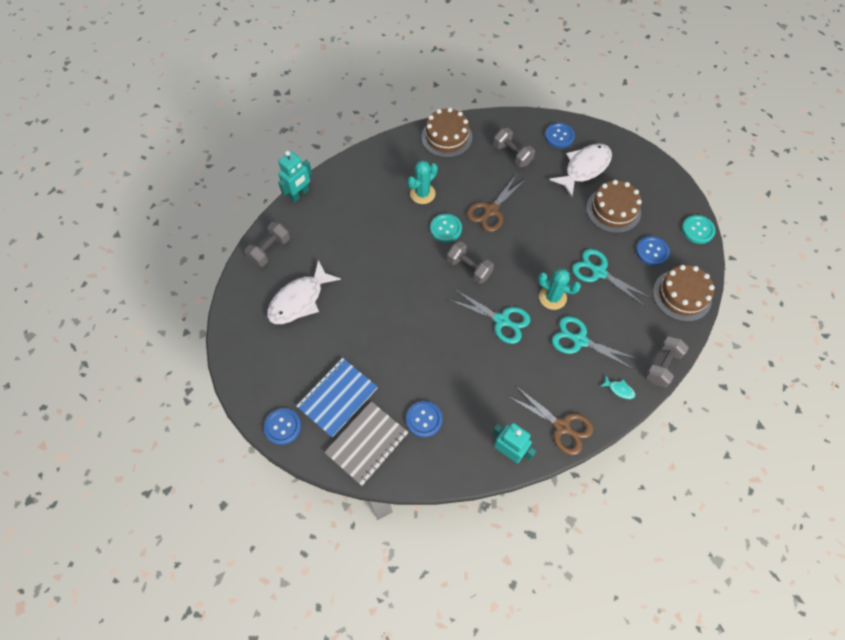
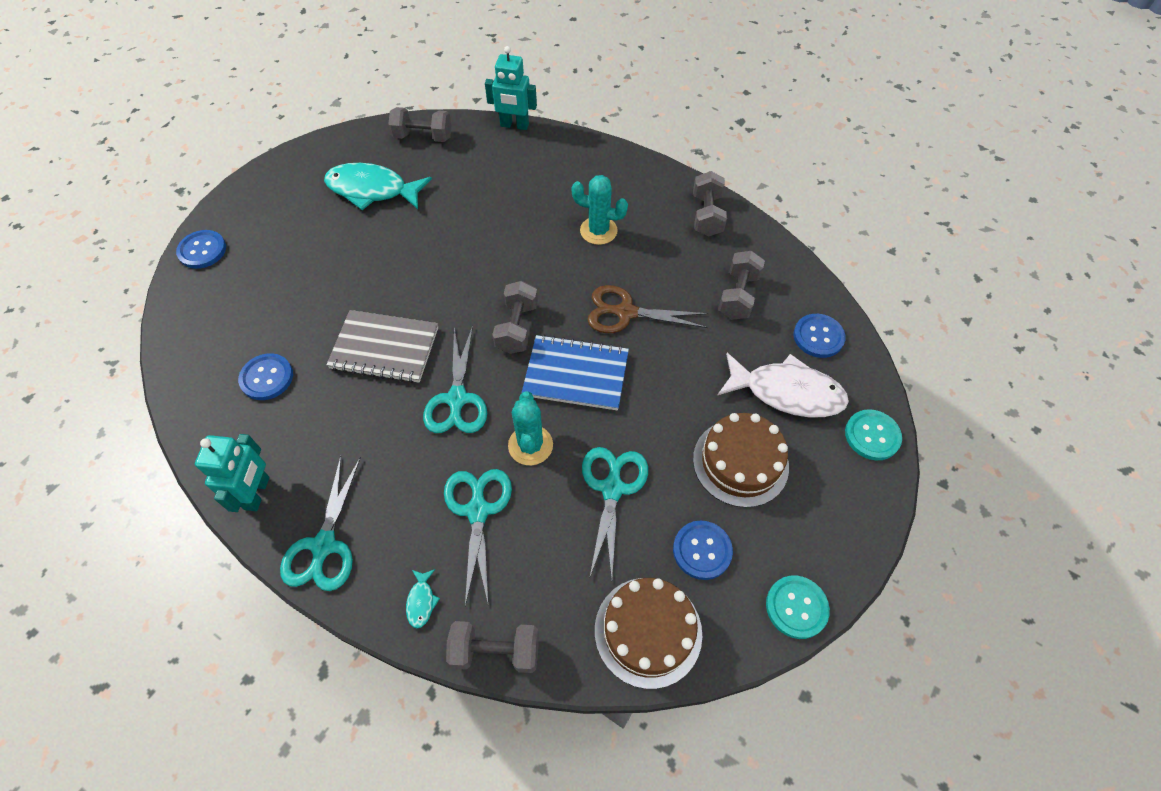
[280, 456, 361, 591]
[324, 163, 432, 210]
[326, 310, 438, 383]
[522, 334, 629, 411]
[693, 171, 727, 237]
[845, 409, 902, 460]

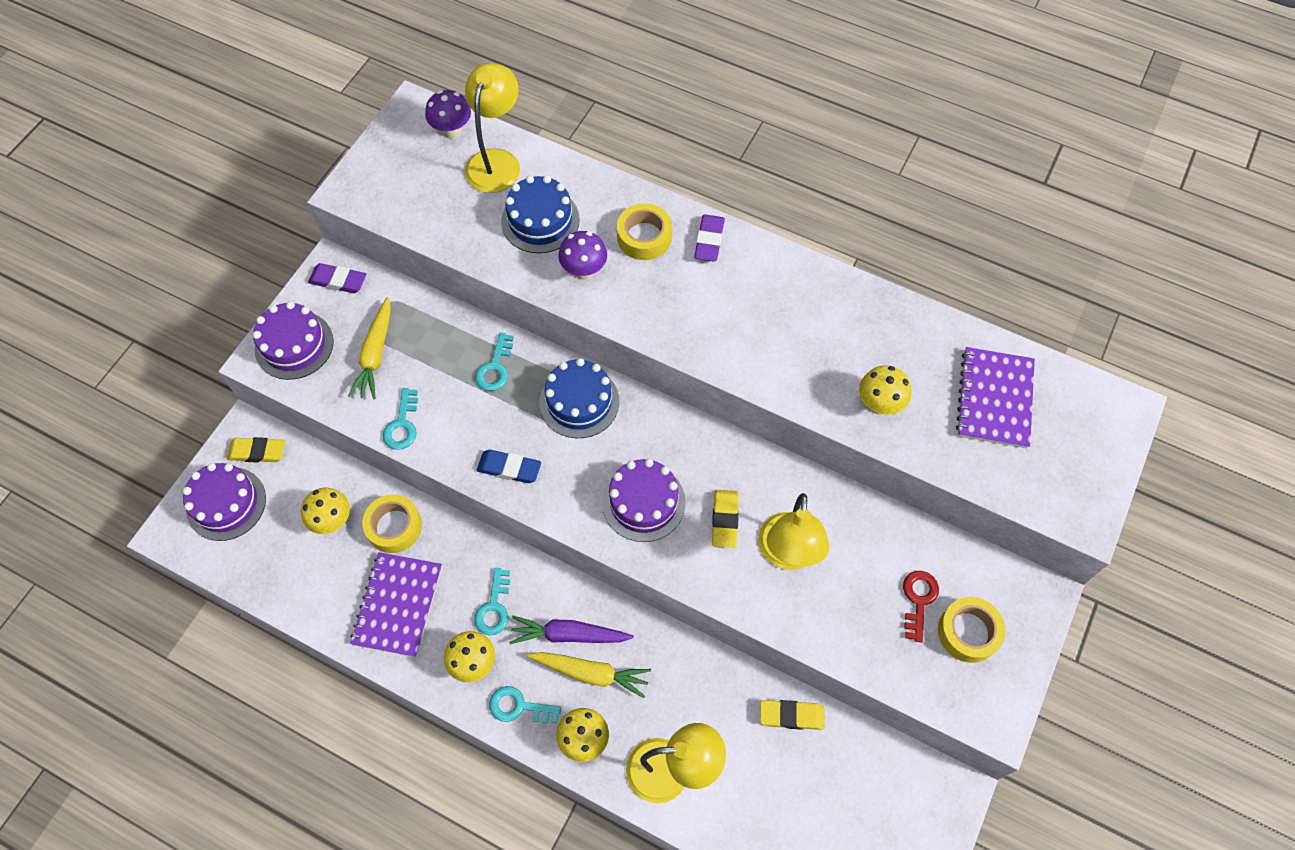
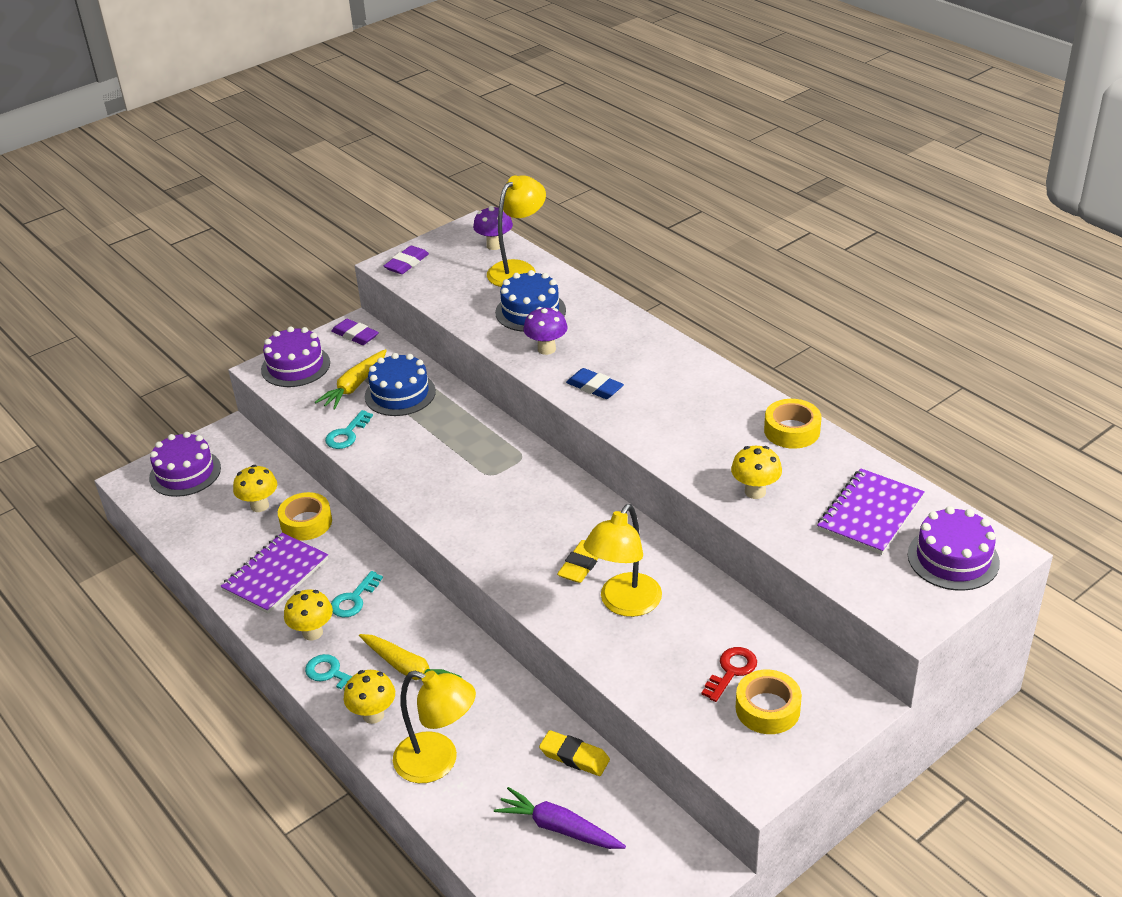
[365, 353, 436, 416]
[384, 246, 429, 274]
[494, 787, 626, 849]
[566, 368, 624, 399]
[764, 399, 821, 449]
[908, 506, 1000, 591]
[227, 437, 285, 463] (first image)
[475, 332, 514, 391] (first image)

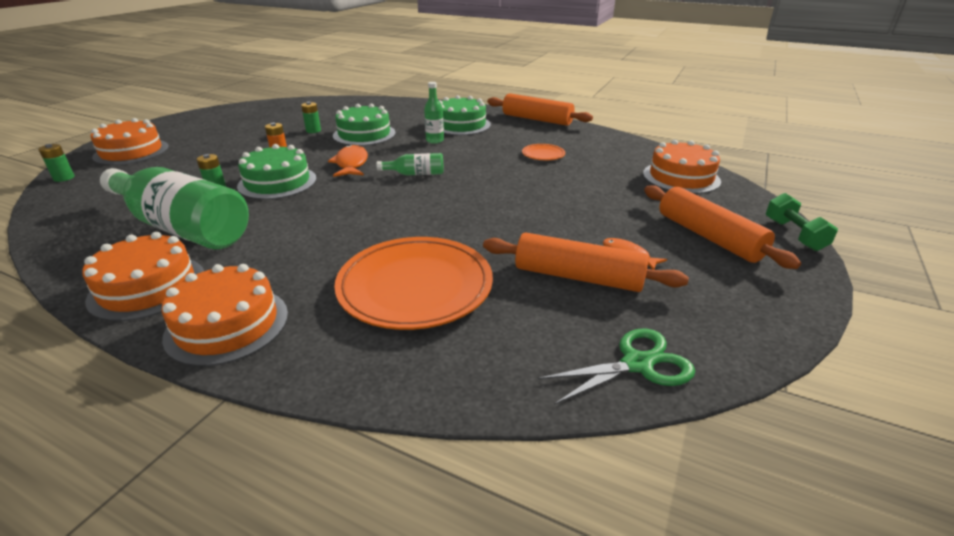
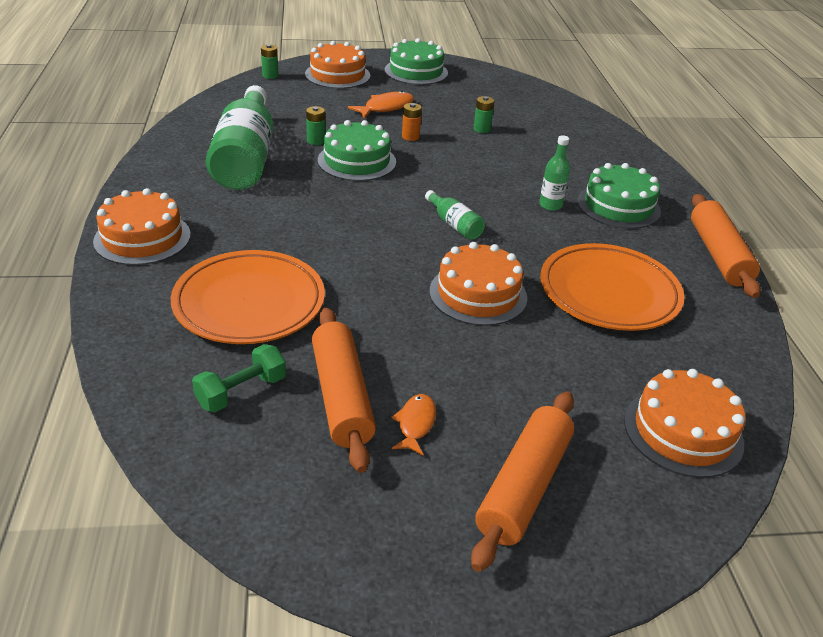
[192, 344, 286, 412]
[348, 91, 414, 119]
[385, 38, 448, 85]
[429, 242, 527, 326]
[540, 243, 685, 331]
[538, 329, 695, 405] (first image)

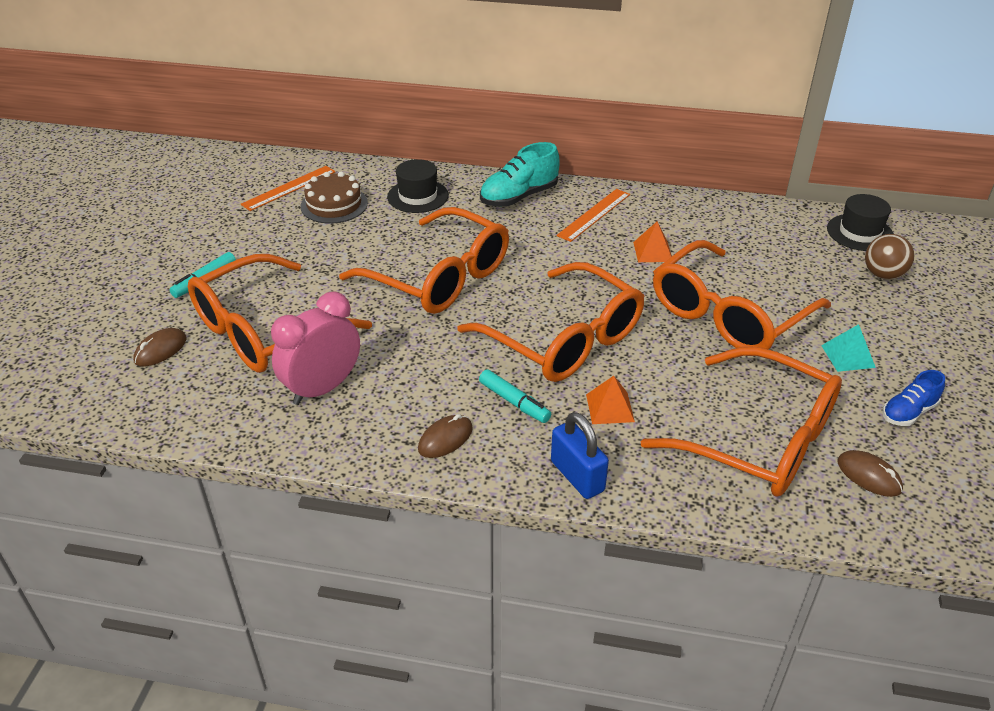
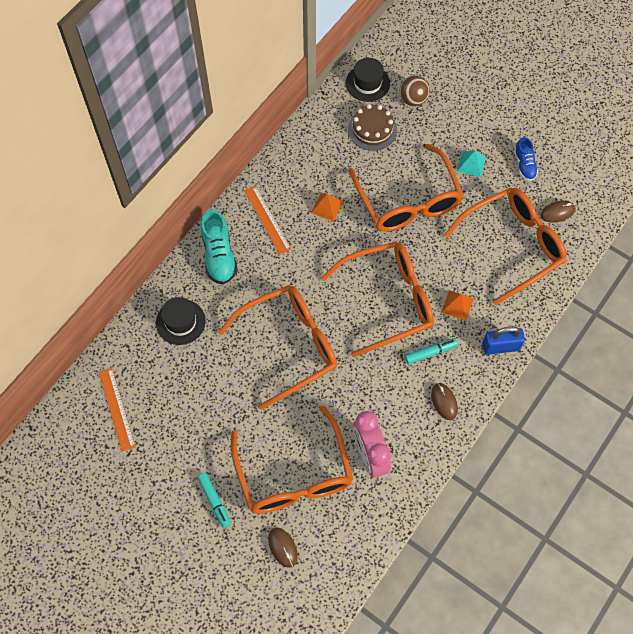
[348, 104, 397, 151]

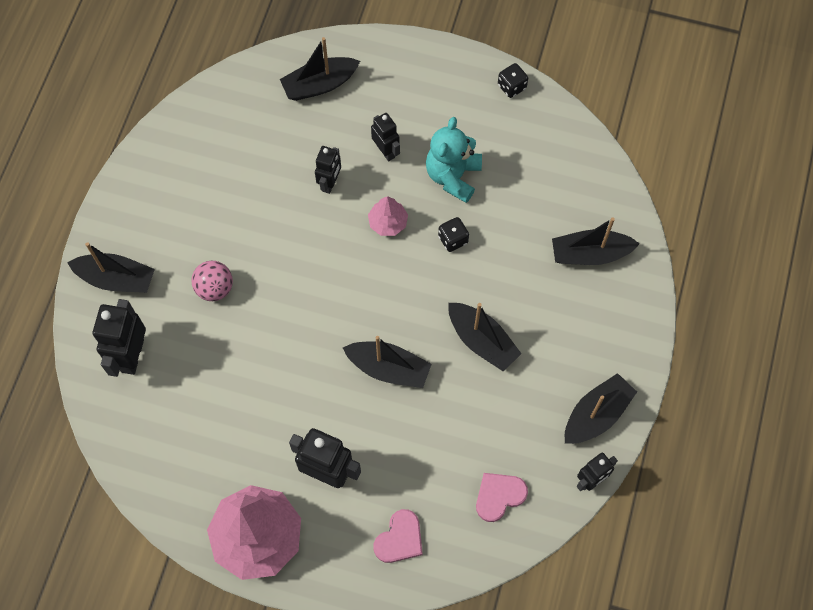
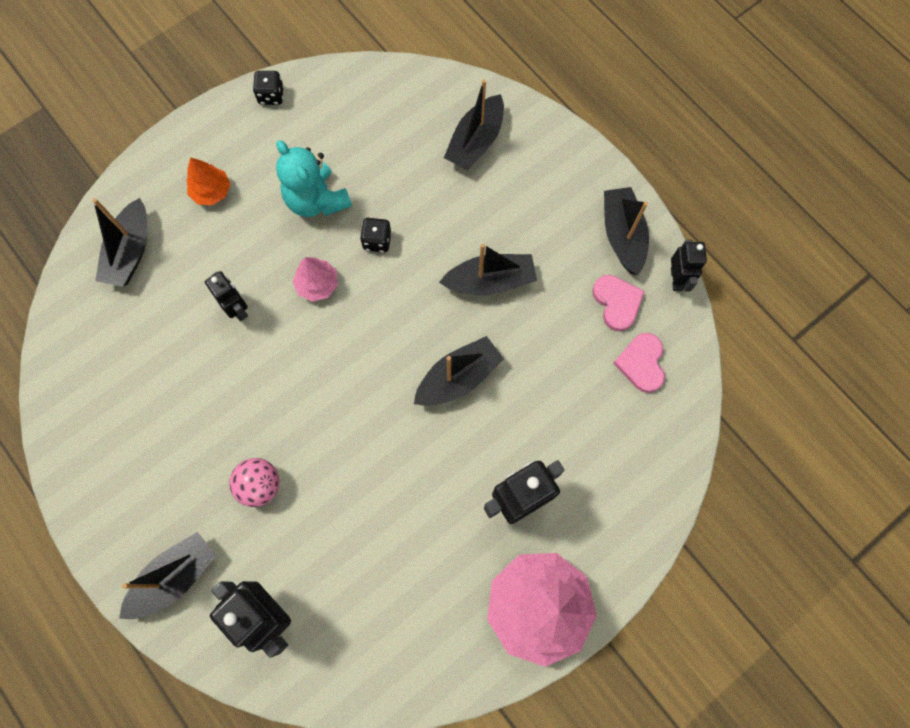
[186, 157, 230, 205]
[592, 275, 645, 331]
[371, 113, 400, 161] (first image)

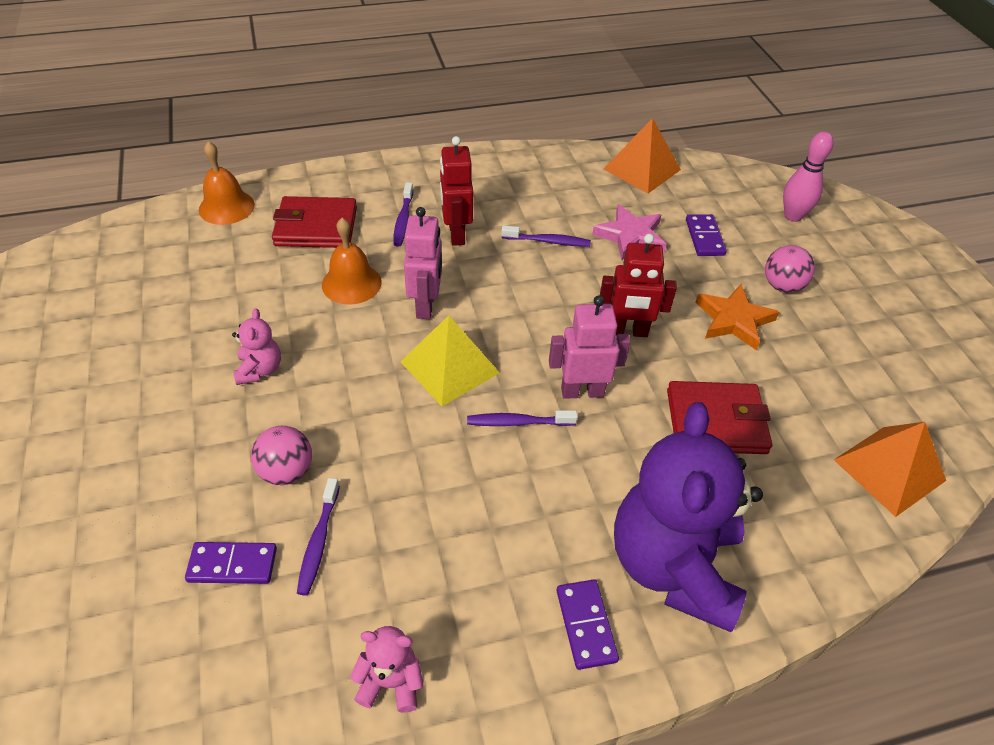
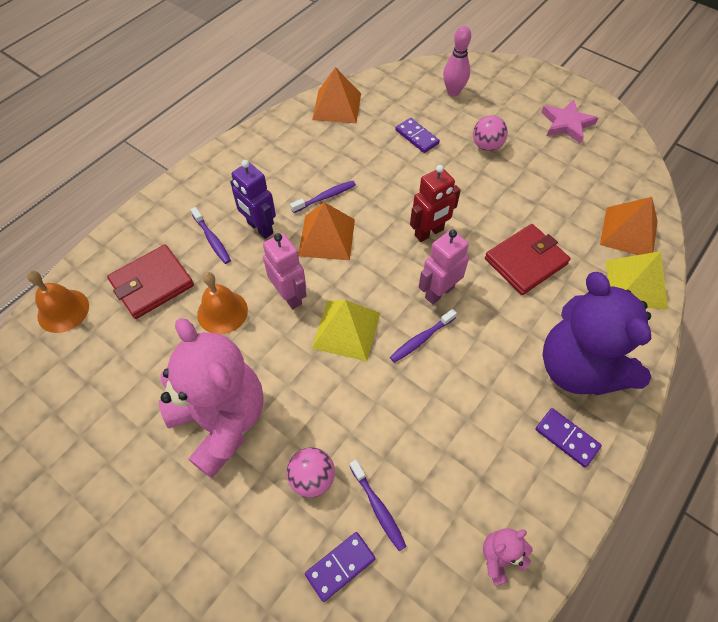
[159, 318, 264, 478]
[230, 160, 276, 239]
[298, 202, 355, 260]
[541, 99, 598, 144]
[605, 251, 668, 310]
[695, 284, 779, 351] (first image)

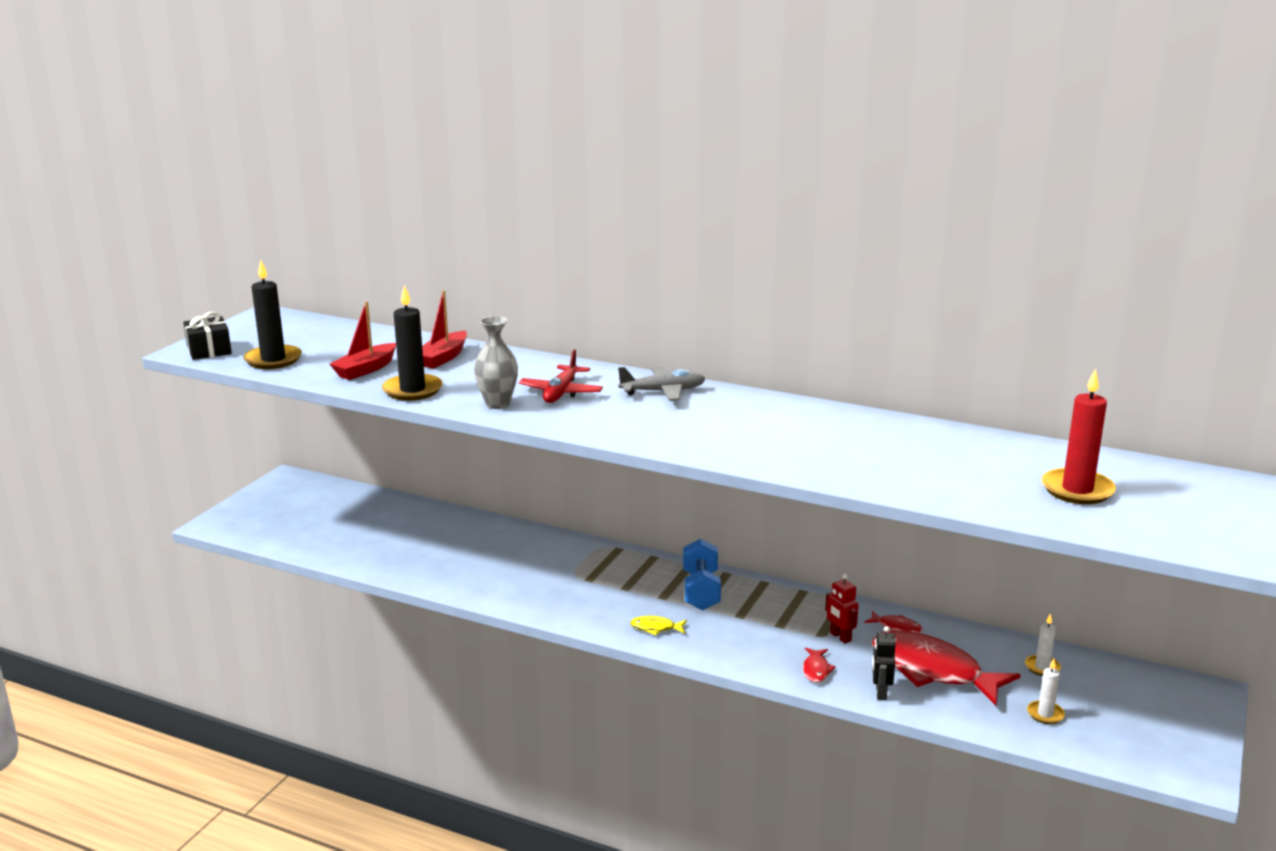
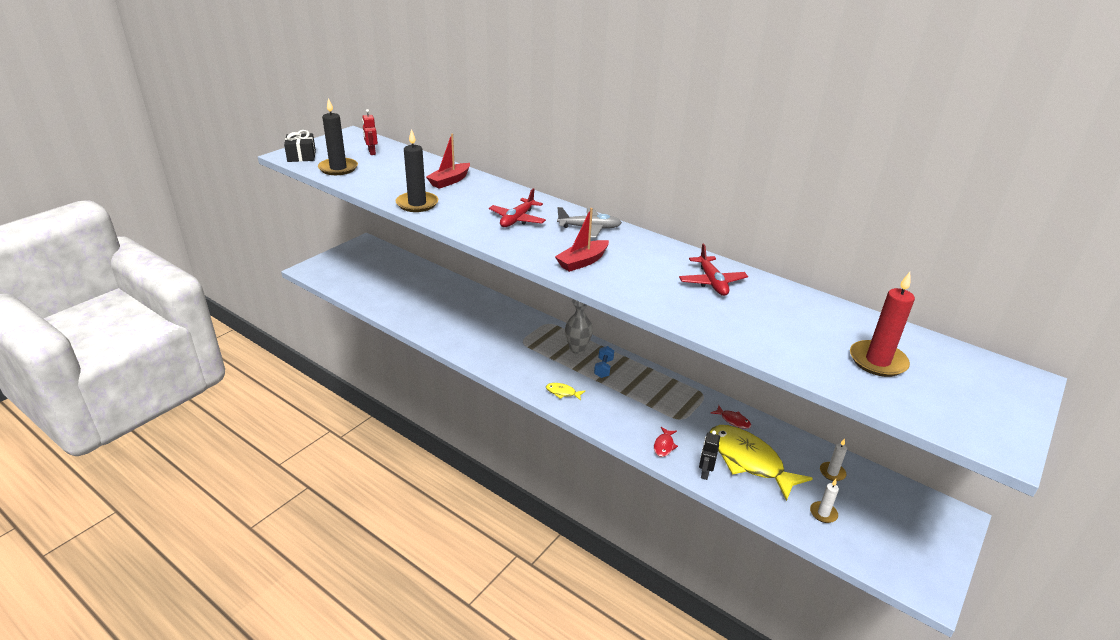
[362, 109, 378, 155]
[555, 208, 609, 272]
[565, 299, 593, 354]
[594, 346, 614, 378]
[679, 243, 748, 296]
[709, 425, 813, 501]

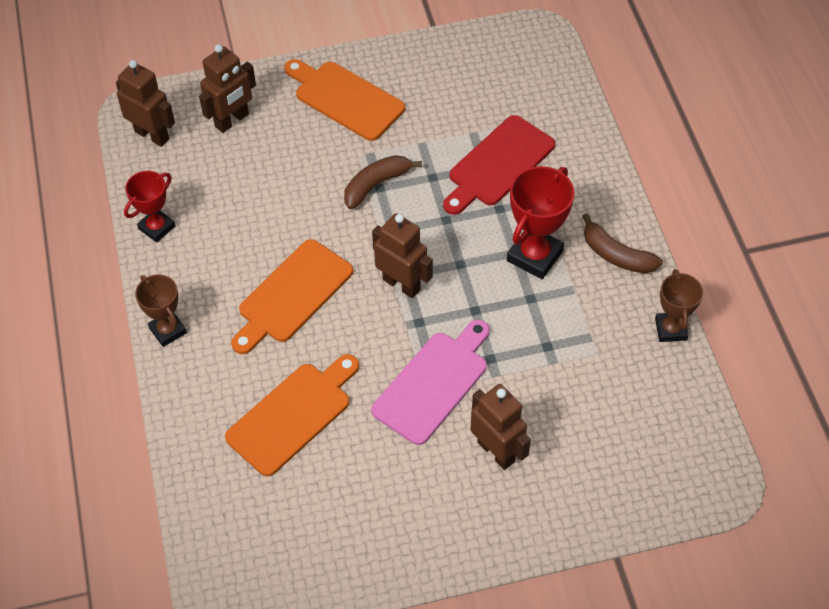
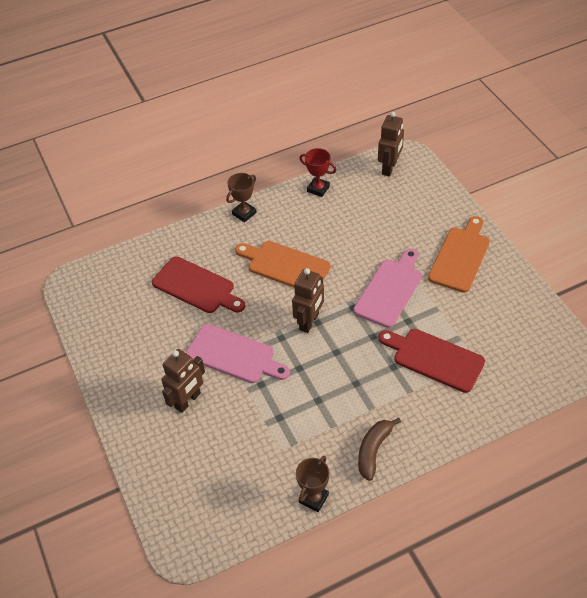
[152, 256, 245, 313]
[296, 456, 330, 512]
[353, 249, 422, 328]
[199, 44, 256, 133] (first image)
[507, 166, 574, 279] (first image)

